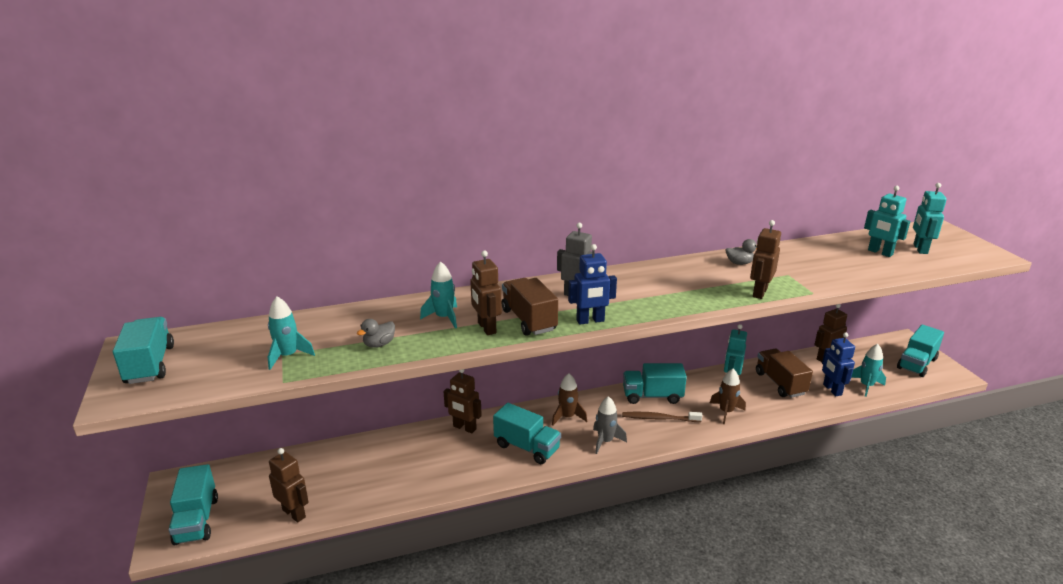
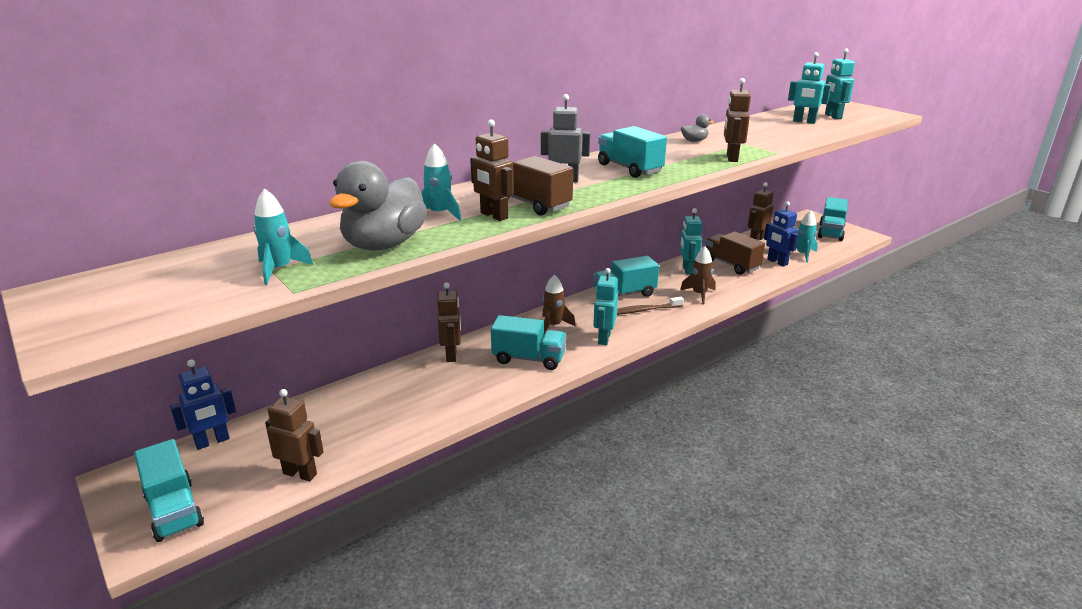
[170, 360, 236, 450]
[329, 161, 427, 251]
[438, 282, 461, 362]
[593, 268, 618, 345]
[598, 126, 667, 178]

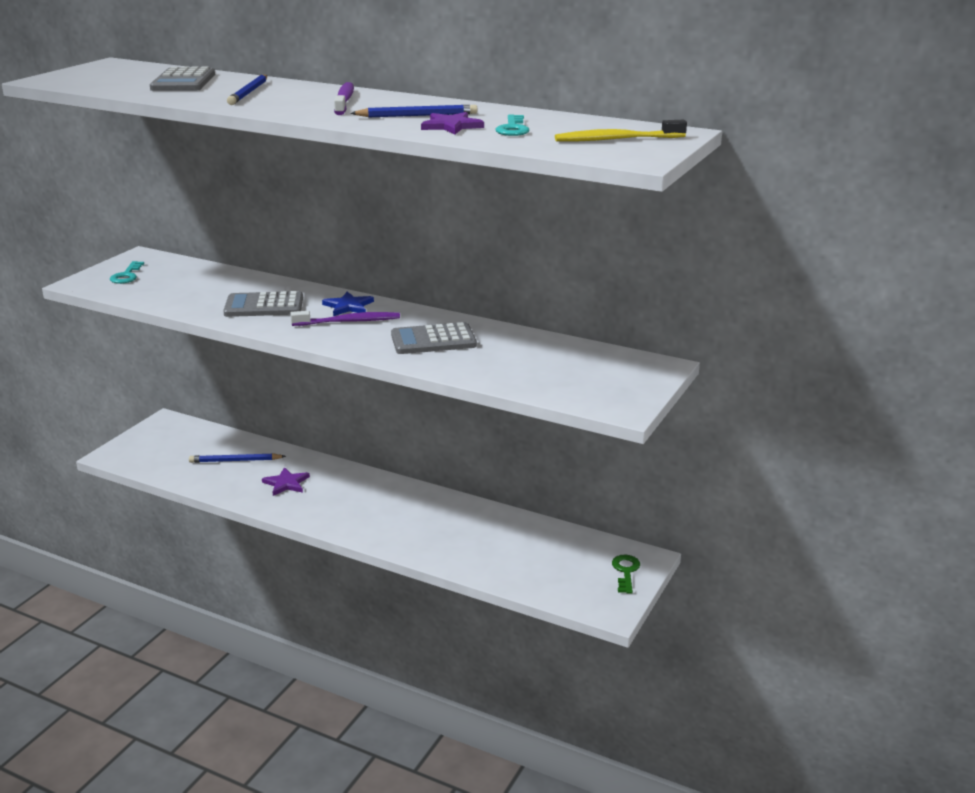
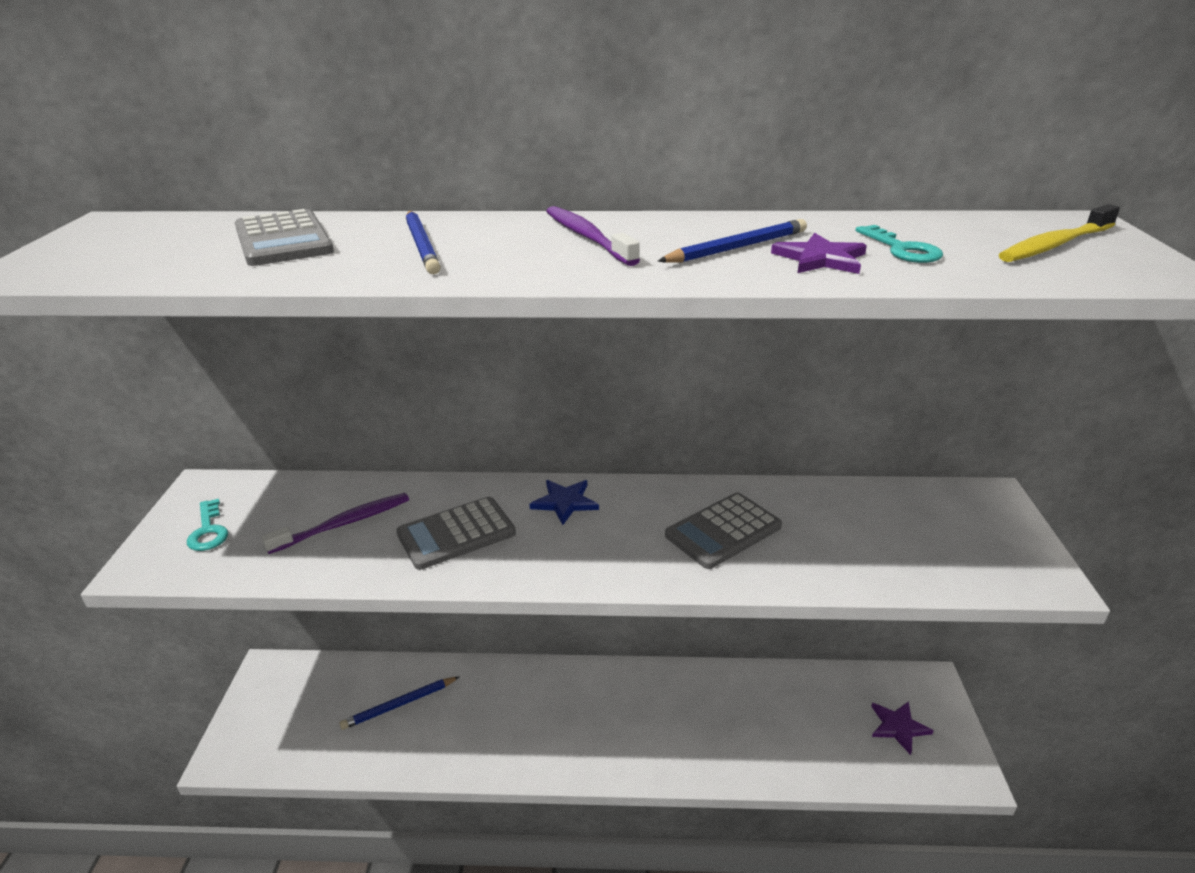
[262, 493, 409, 554]
[871, 701, 934, 755]
[612, 555, 640, 594] (first image)

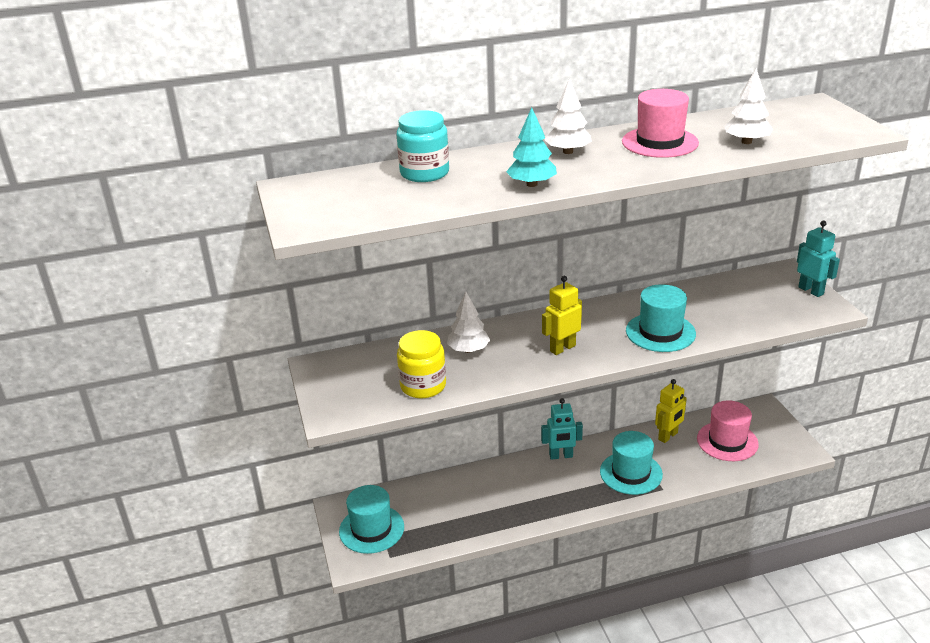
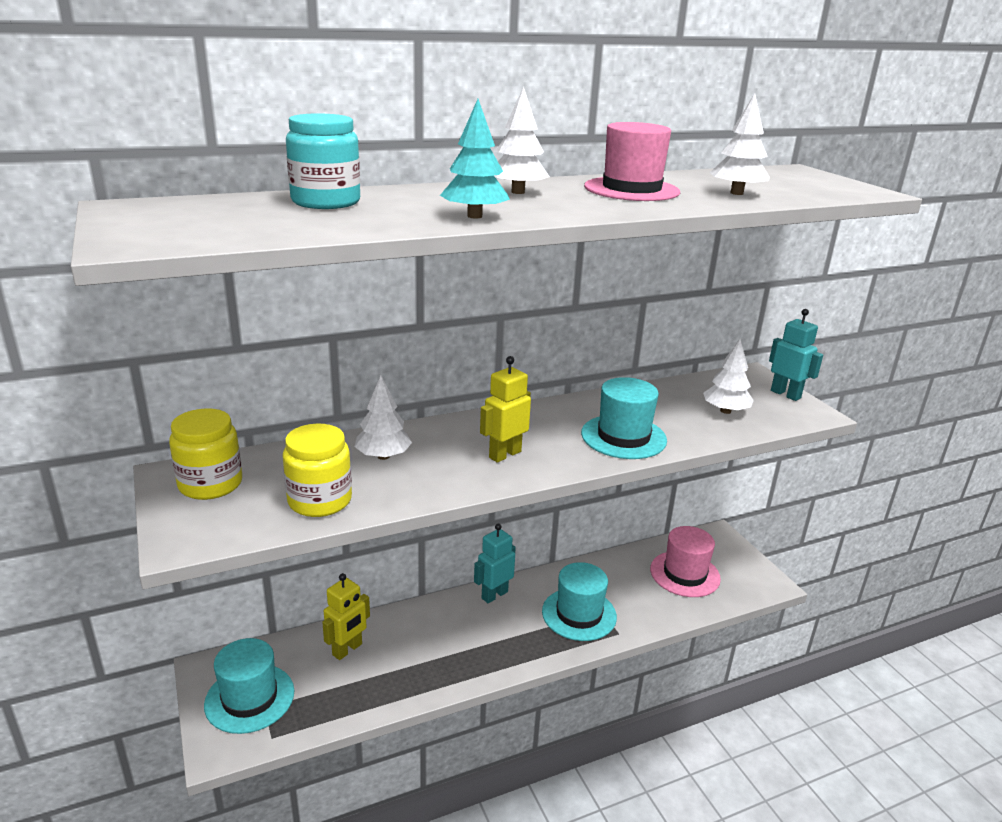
[169, 408, 242, 500]
[322, 573, 370, 660]
[474, 524, 516, 603]
[703, 339, 754, 414]

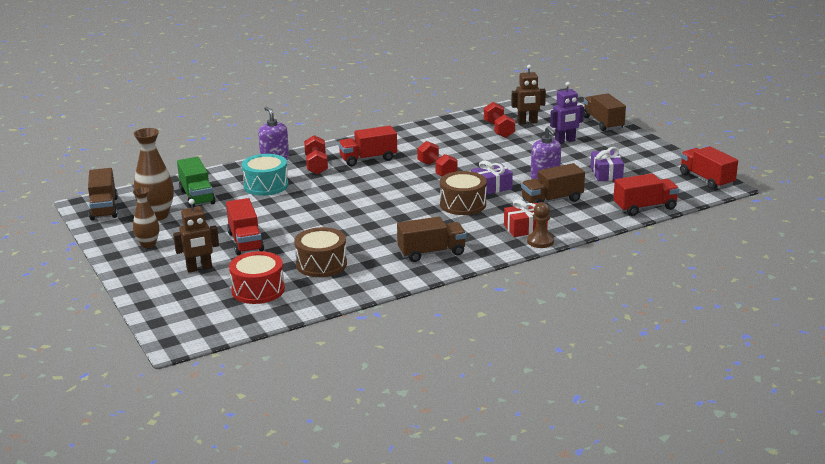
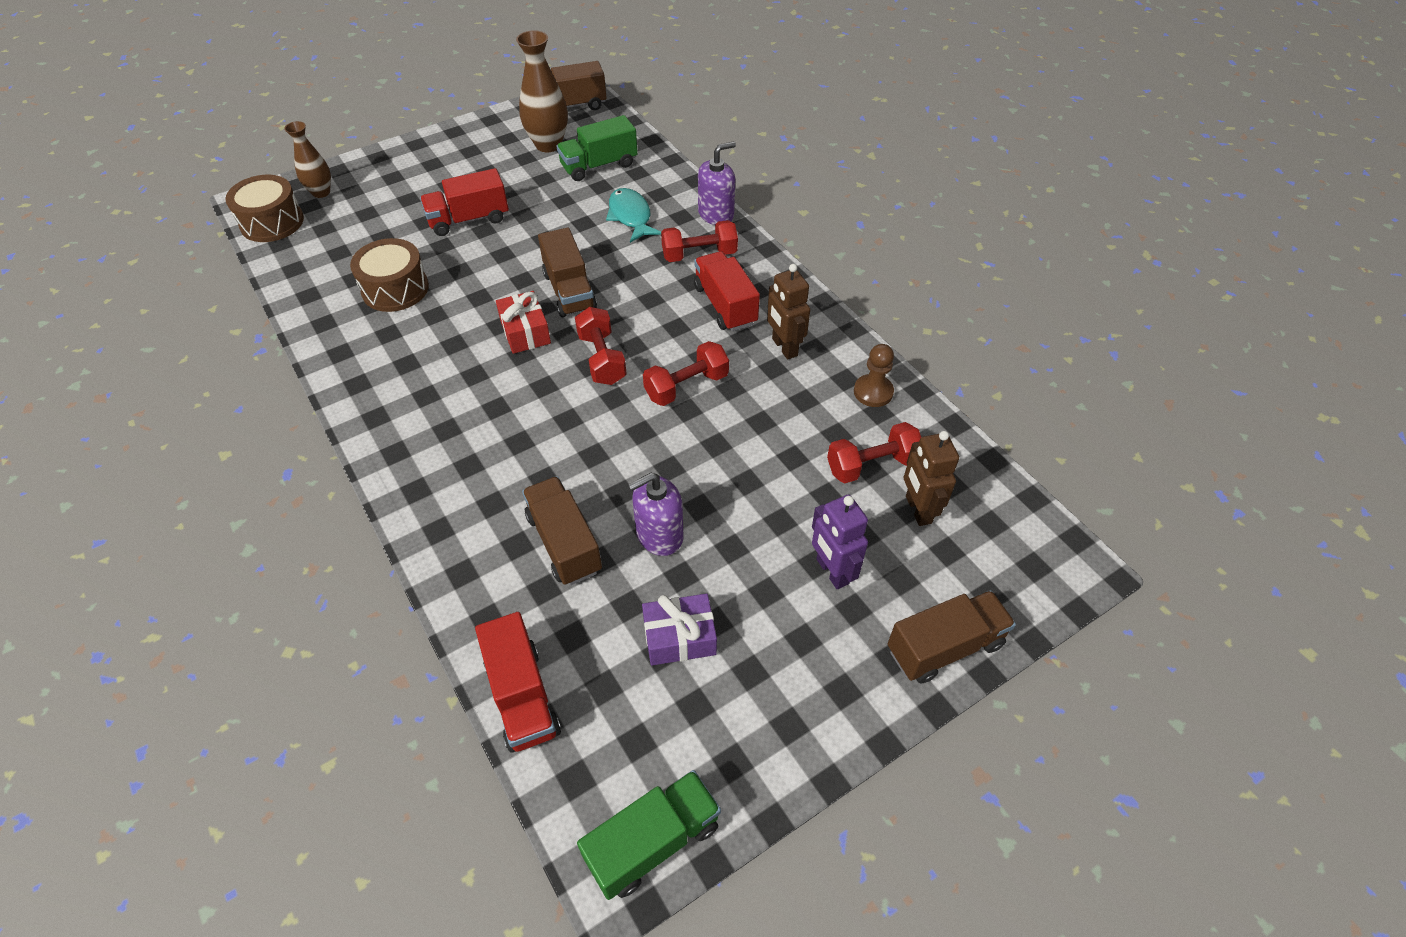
[225, 175, 304, 242]
[284, 121, 331, 198]
[496, 291, 551, 354]
[538, 228, 597, 317]
[575, 307, 627, 385]
[577, 770, 721, 900]
[606, 188, 661, 243]
[767, 264, 810, 359]
[854, 344, 894, 407]
[229, 251, 285, 304] (first image)
[471, 161, 513, 195] (first image)

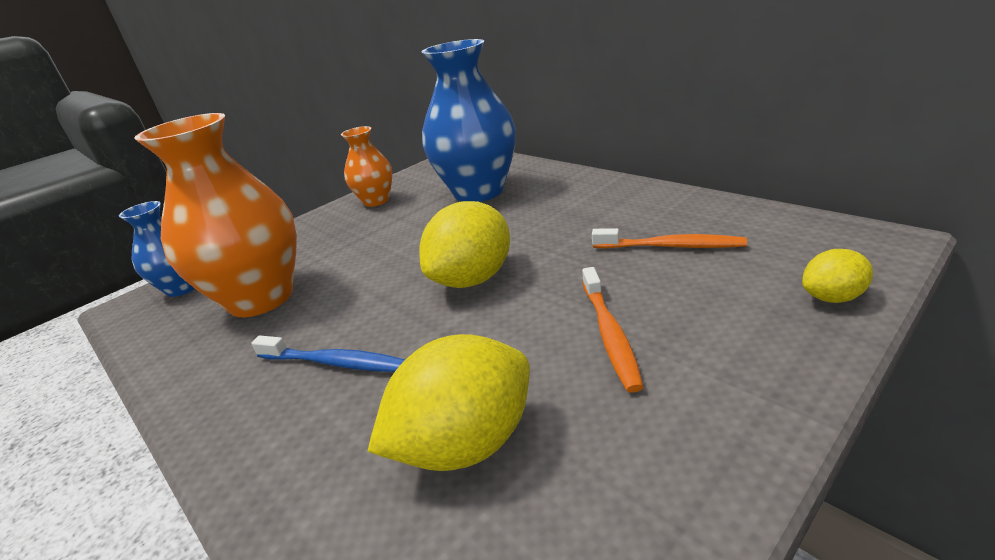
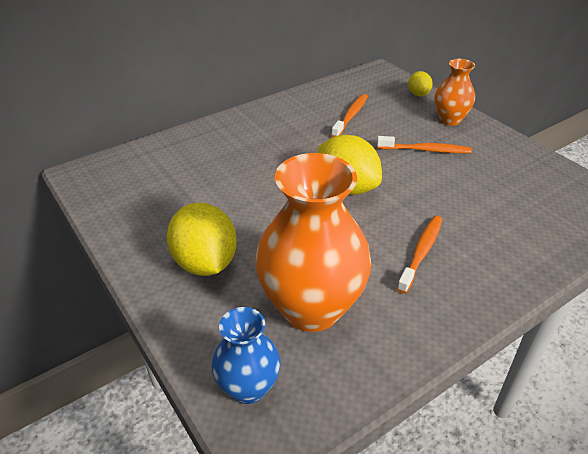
[167, 203, 237, 276]
[397, 216, 443, 294]
[435, 59, 475, 125]
[421, 39, 516, 202] (first image)

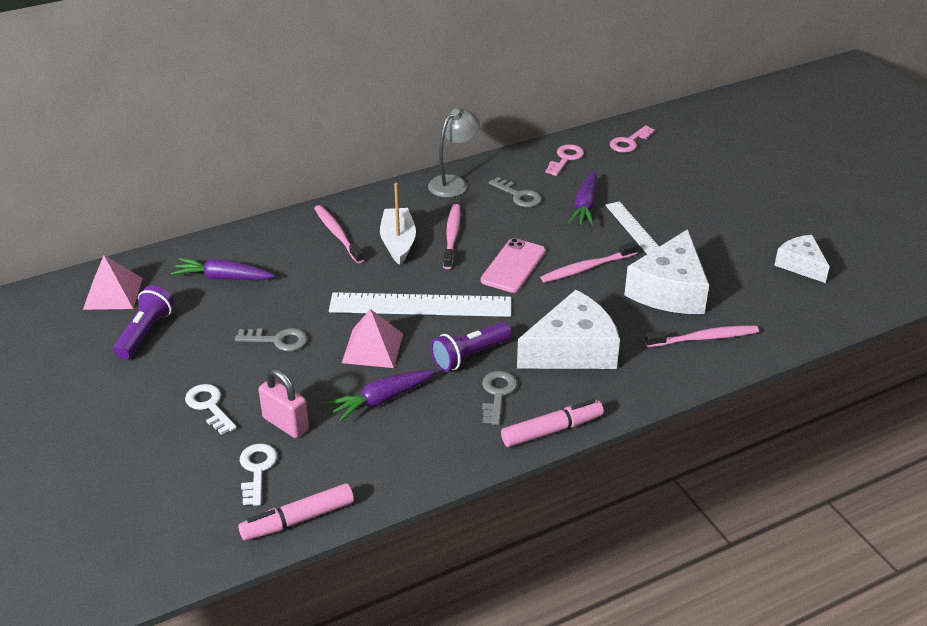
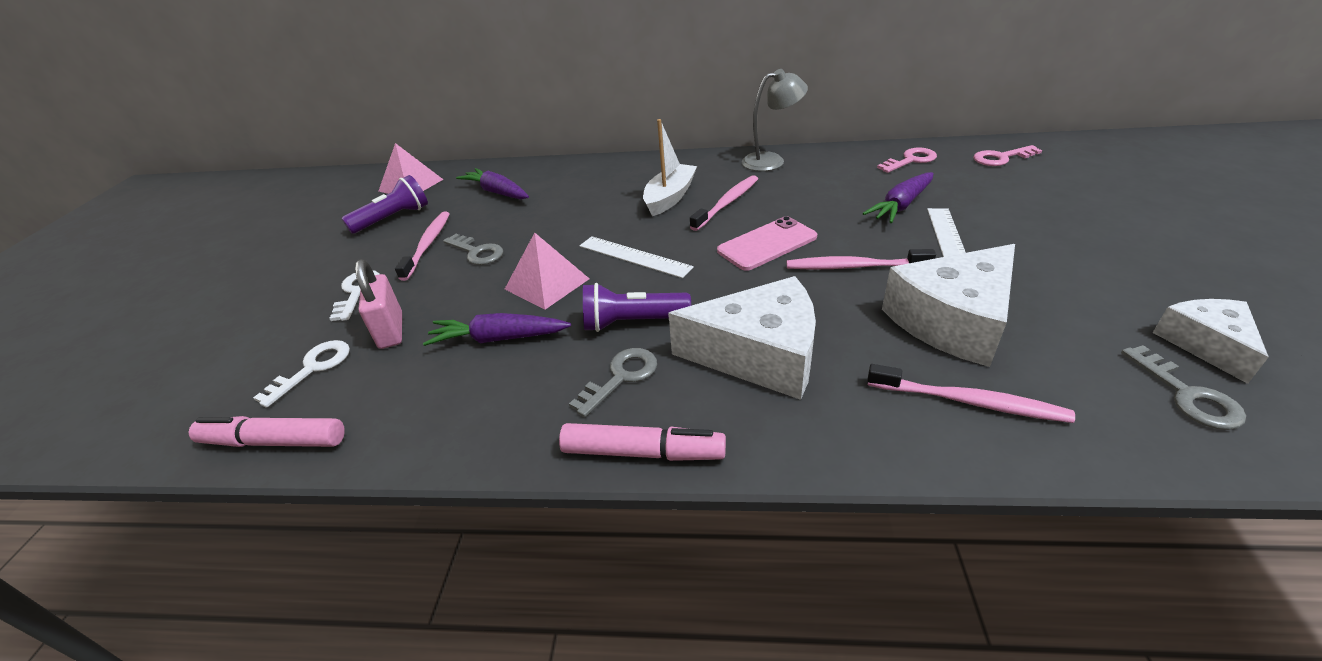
[395, 211, 450, 281]
[580, 236, 694, 278]
[1121, 345, 1246, 430]

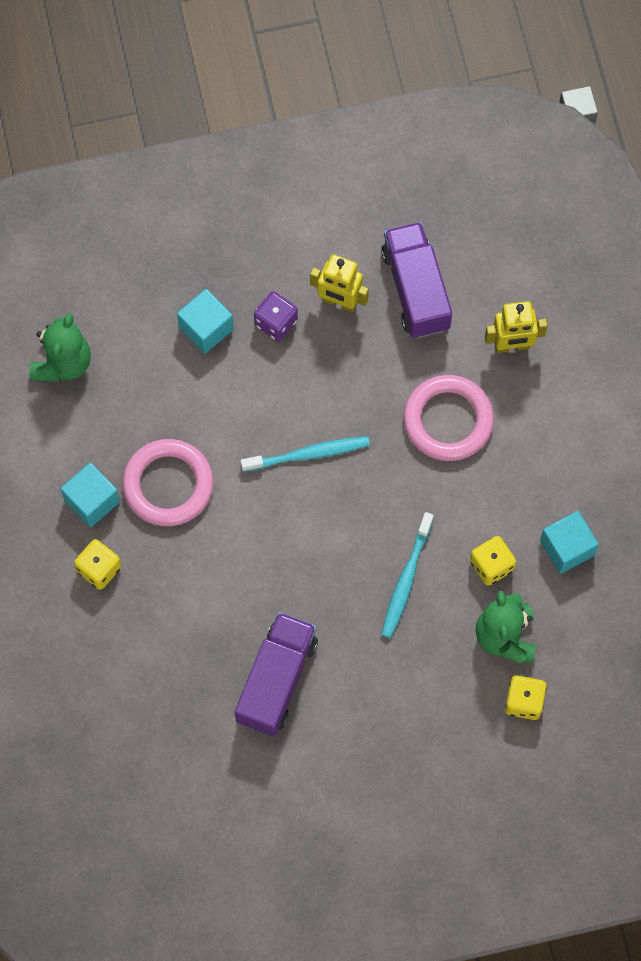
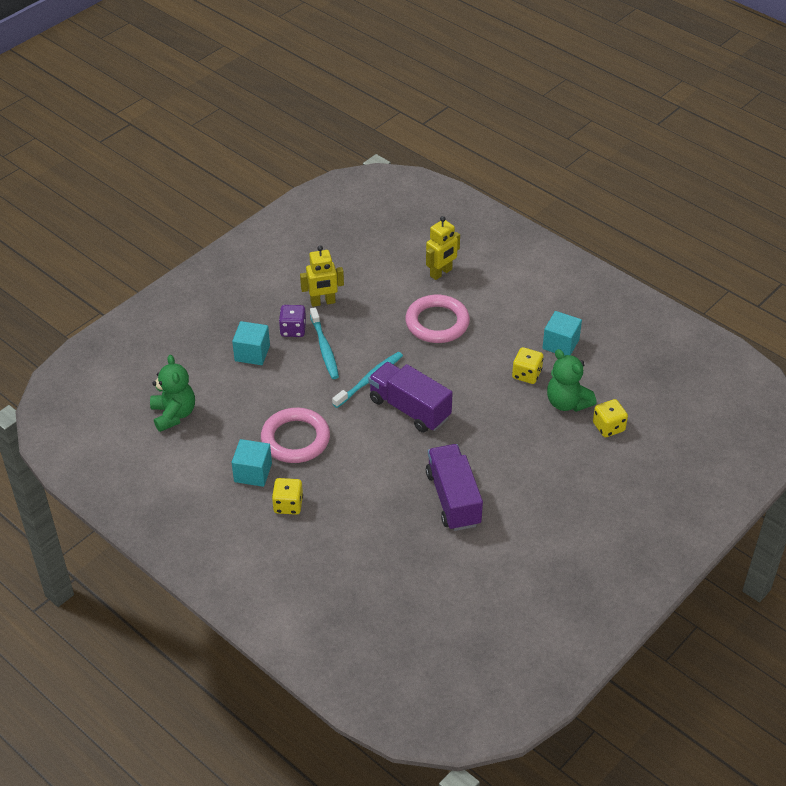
[310, 307, 339, 379]
[368, 362, 453, 433]

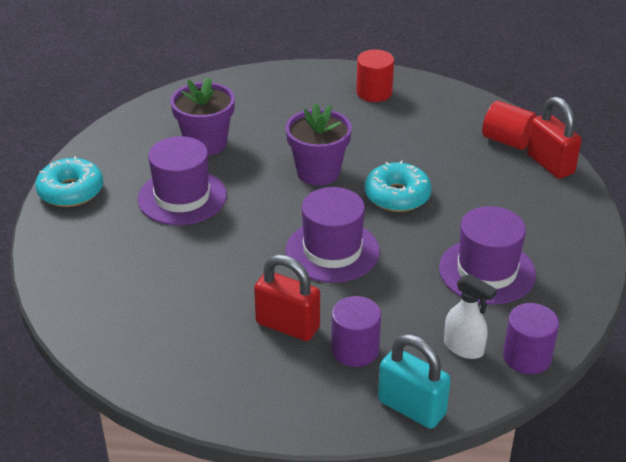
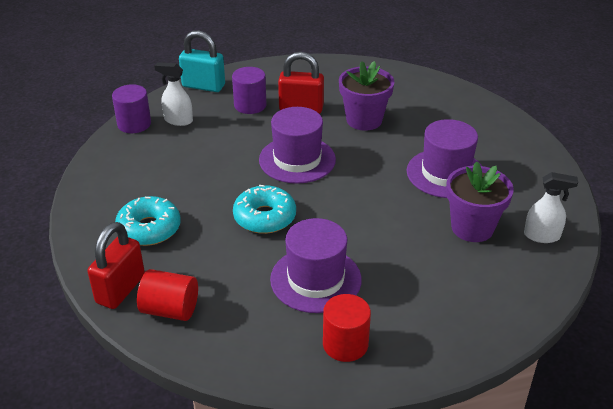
[87, 222, 145, 309]
[115, 196, 181, 246]
[270, 218, 362, 313]
[339, 61, 394, 131]
[524, 172, 578, 243]

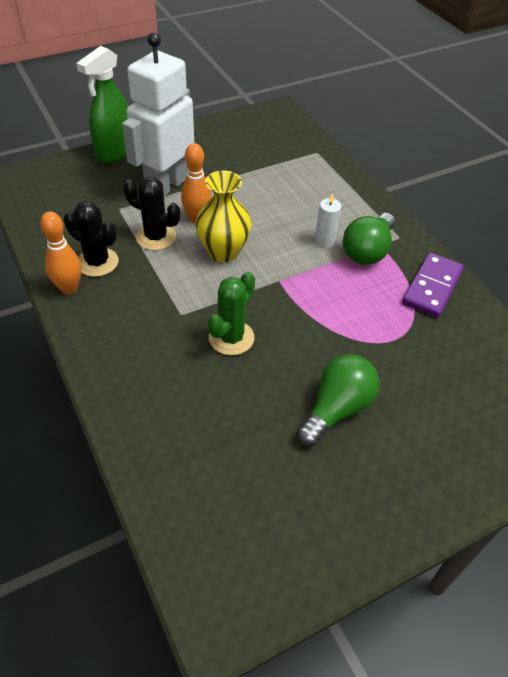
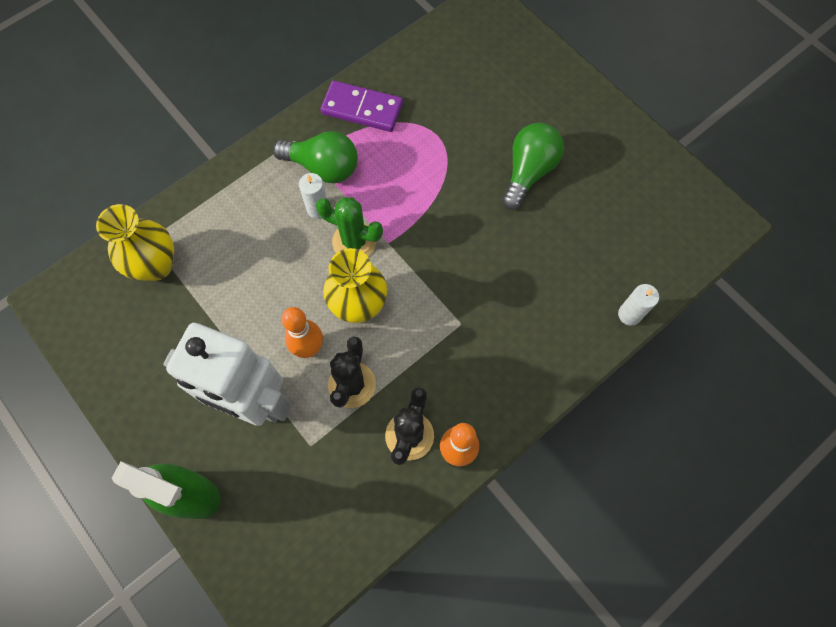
[96, 204, 174, 281]
[316, 197, 383, 257]
[502, 123, 564, 210]
[618, 284, 659, 326]

